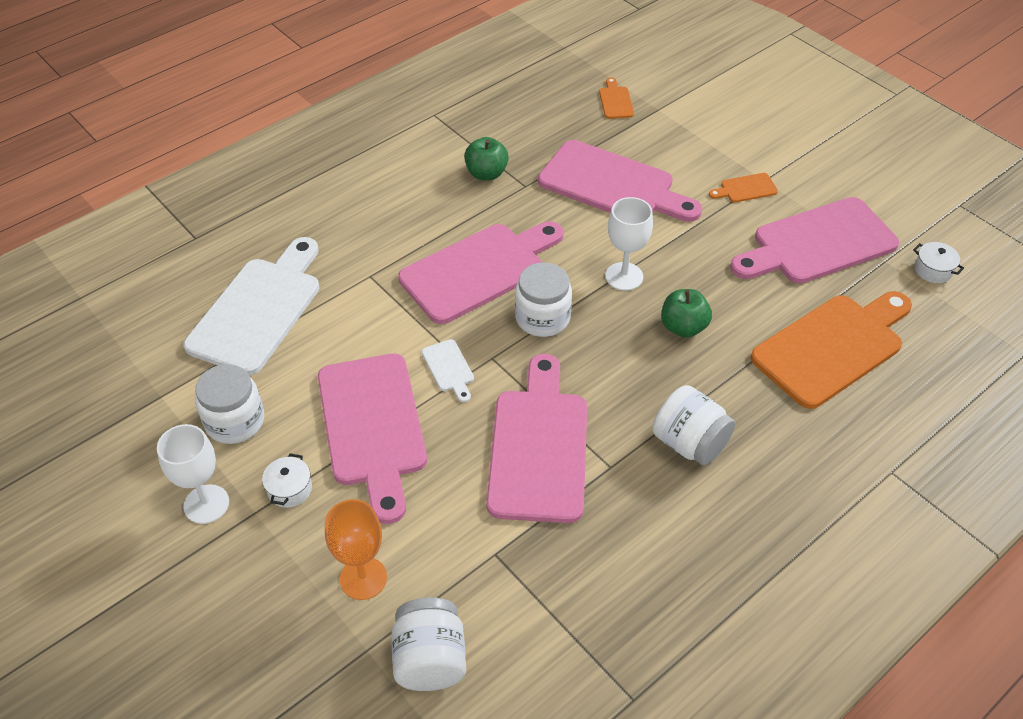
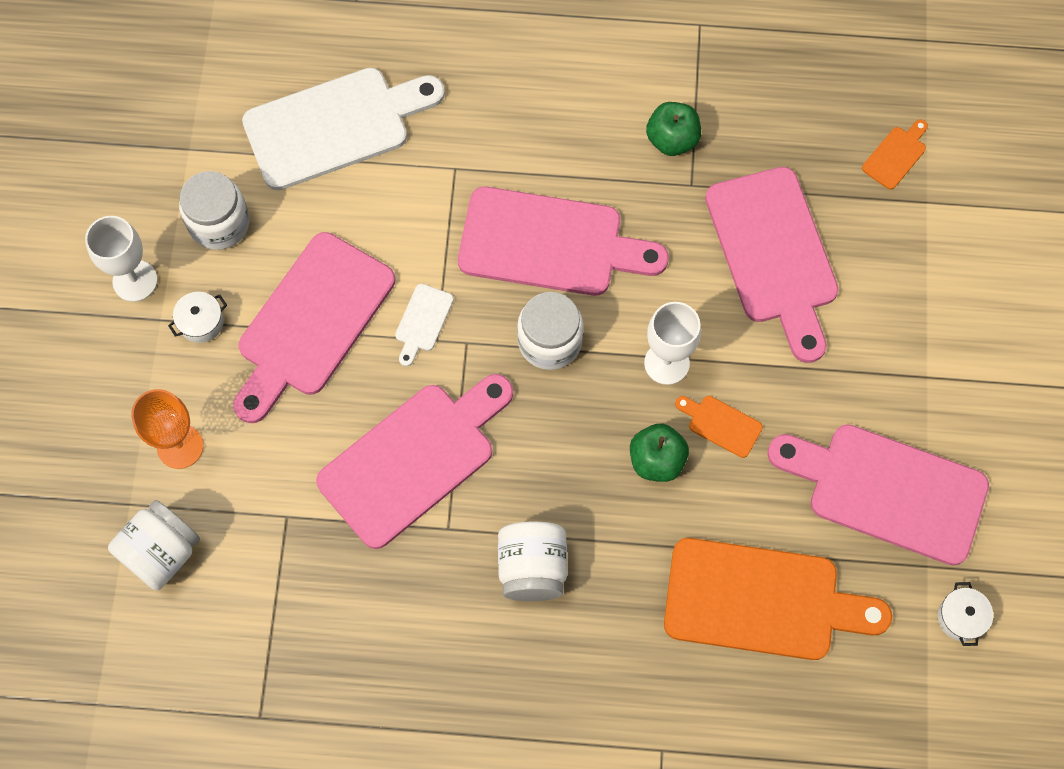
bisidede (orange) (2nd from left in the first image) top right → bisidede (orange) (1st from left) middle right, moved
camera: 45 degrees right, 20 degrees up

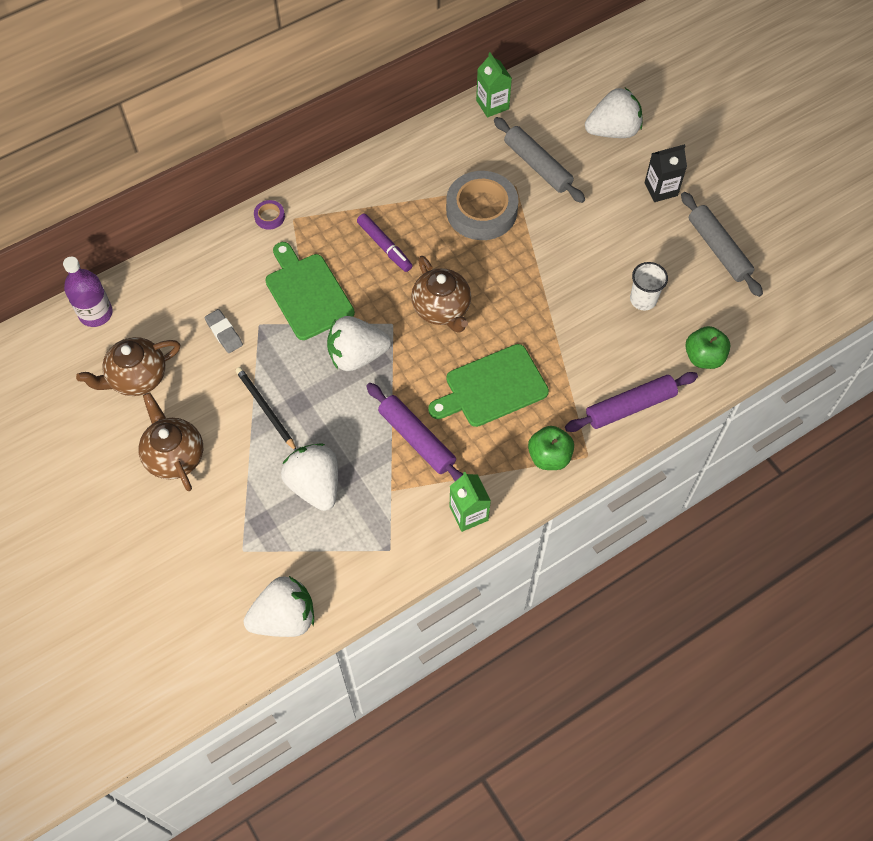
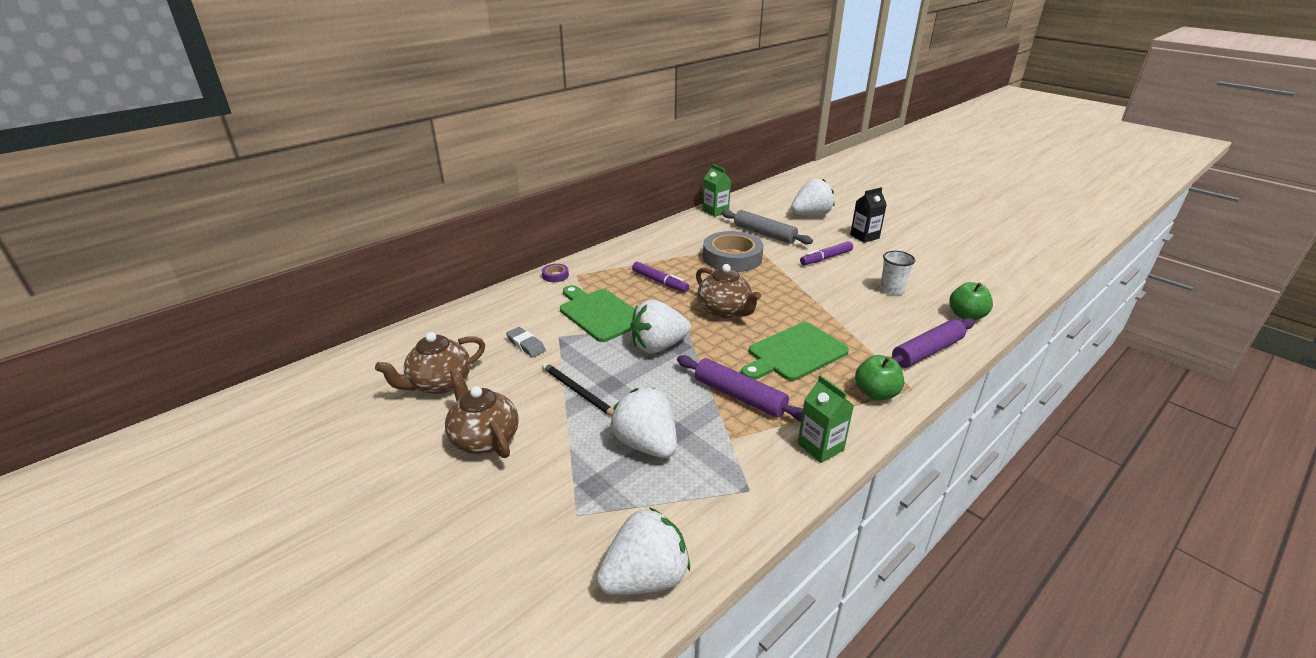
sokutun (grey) (2nd from left) top right → -
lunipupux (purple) middle left → -
- → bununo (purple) (2nd from left) centre
camera: 10 degrees left, 30 degrees down

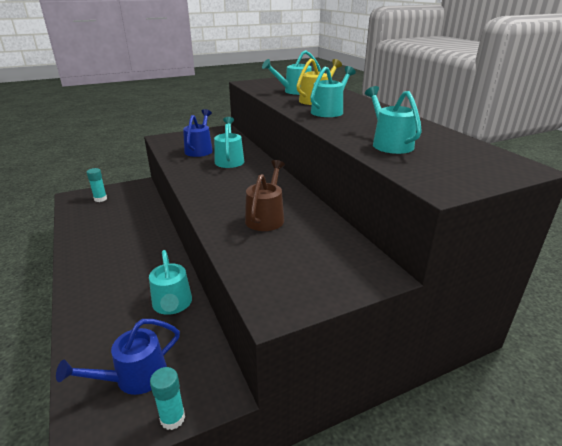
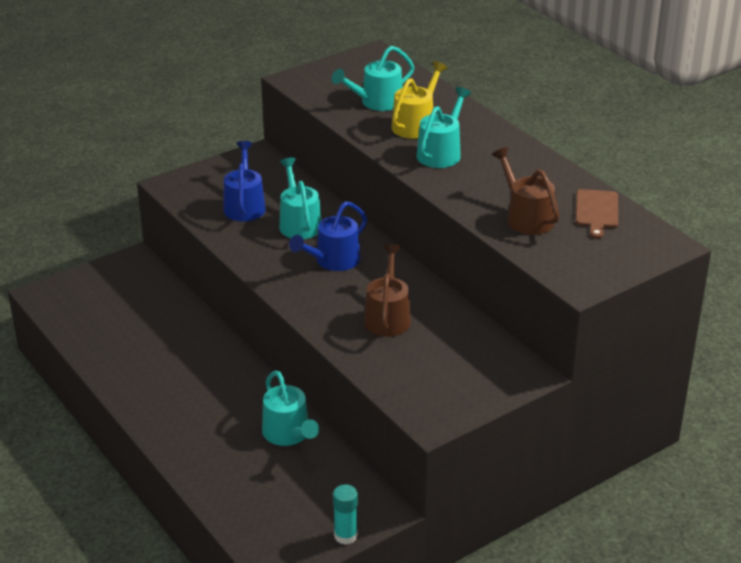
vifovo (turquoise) (5th from left) top right → vifovo (brown) (2nd from left) middle right
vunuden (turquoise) (1st from left) middle left → -
vifovo (blue) (1st from left in the first image) bottom left → vifovo (blue) (2nd from left) centre, moved
- → bisidede (brown) middle right
camera: 10 degrees left, 5 degrees up

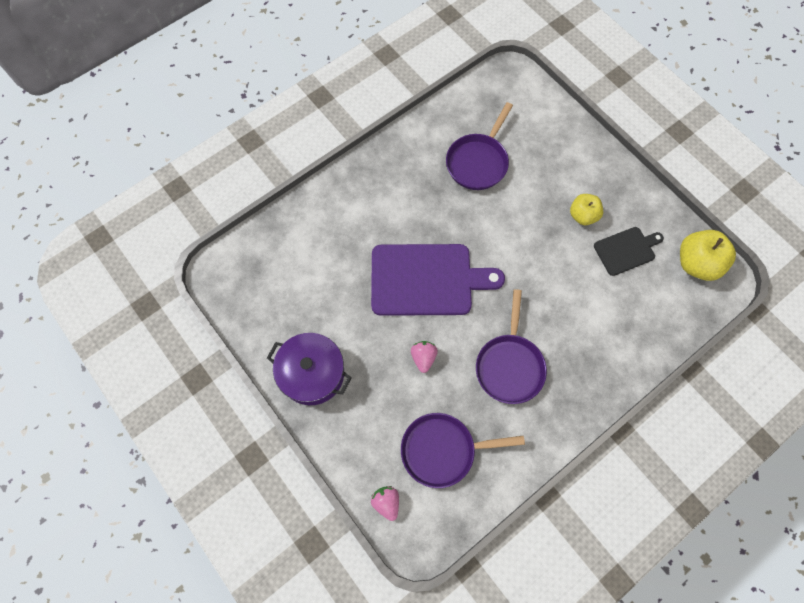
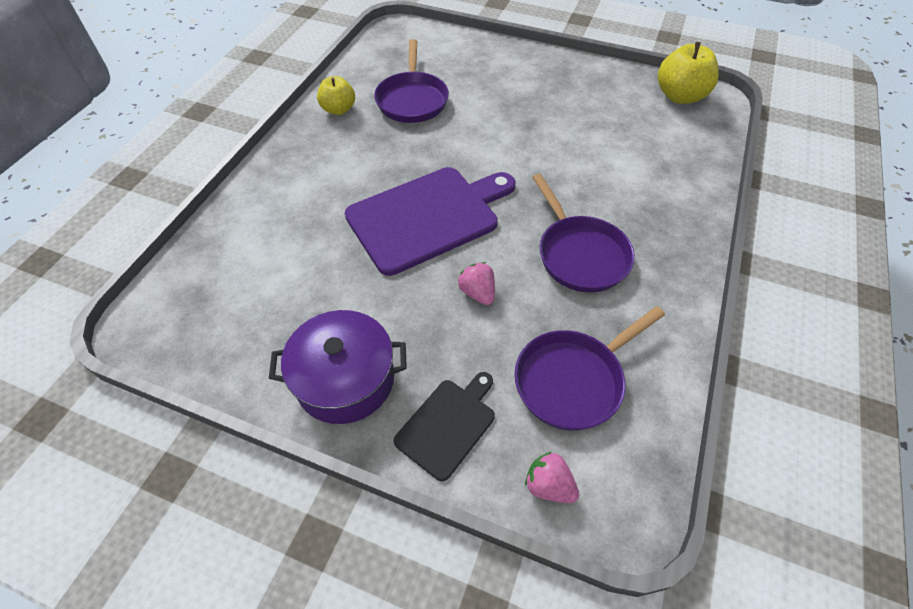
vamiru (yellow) (1st from left) middle right → vamiru (yellow) (1st from left) top centre, moved
bisidede (black) middle right → bisidede (black) bottom centre, moved
camera: 30 degrees left, 15 degrees down

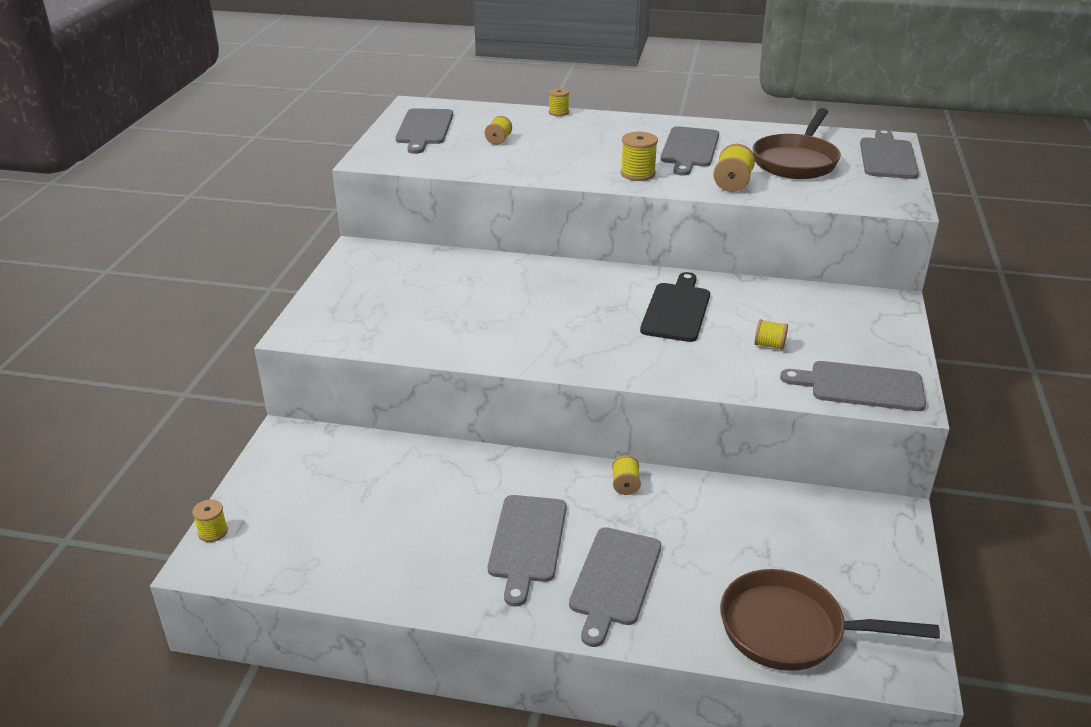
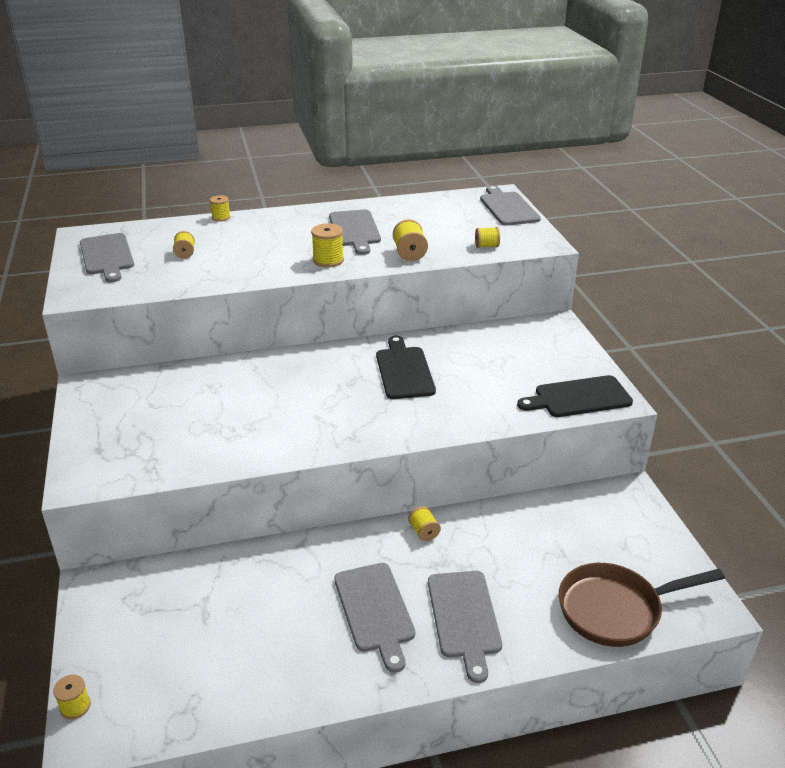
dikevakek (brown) (1st from left) top right → -
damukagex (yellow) (7th from left) middle right → damukagex (yellow) (7th from left) top centre, moved
bisidede (grey) (5th from left) middle right → bisidede (black) (2nd from left) middle right
camera: 25 degrees left, 0 degrees up

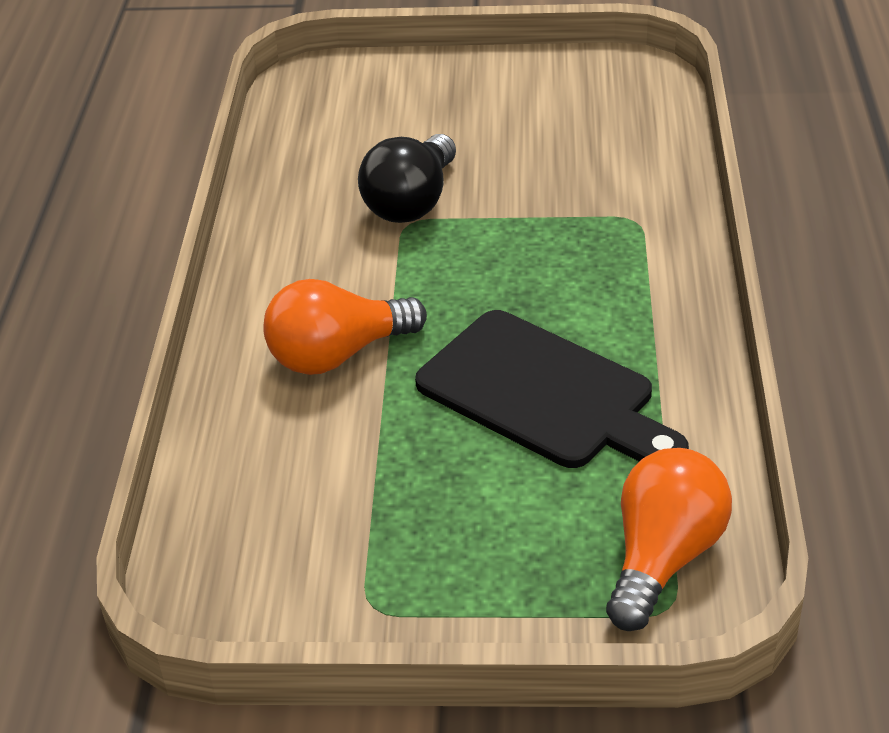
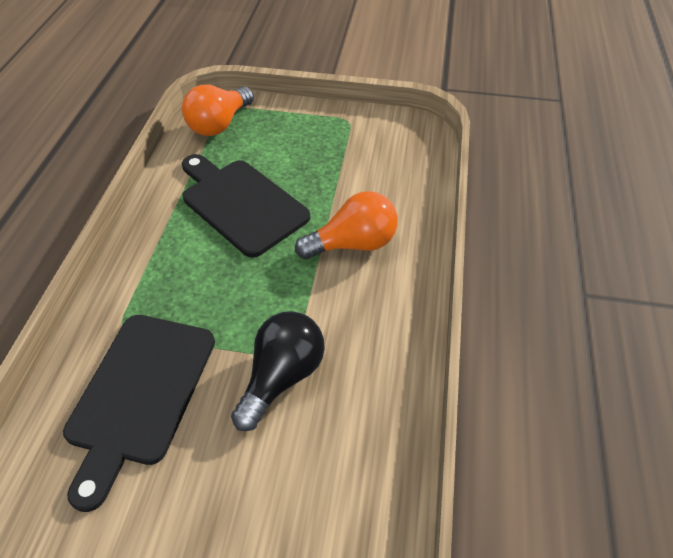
- → bisidede (black) (1st from left) bottom left
camera: 175 degrees left, 10 degrees up

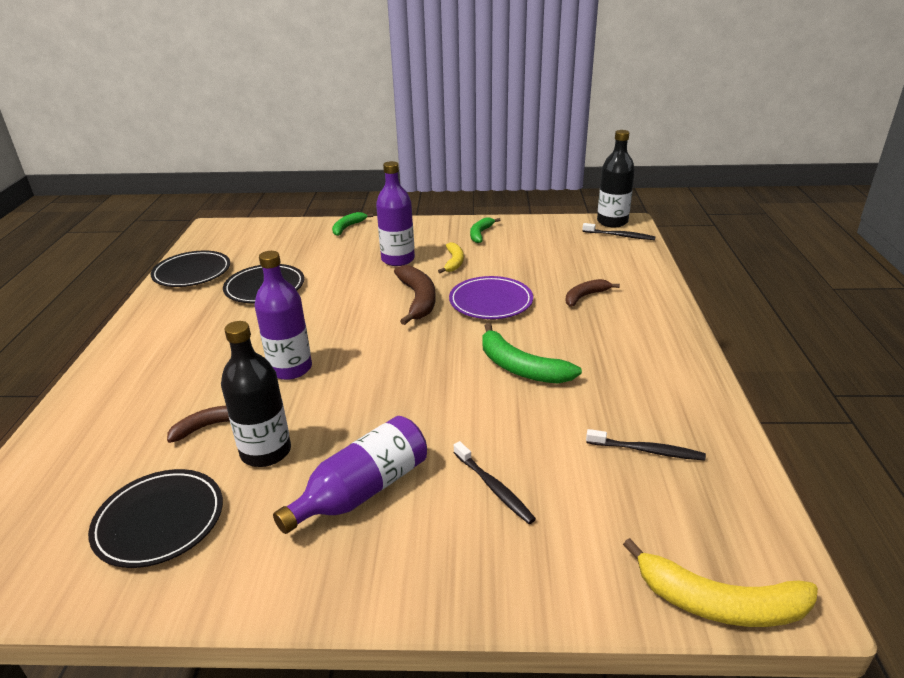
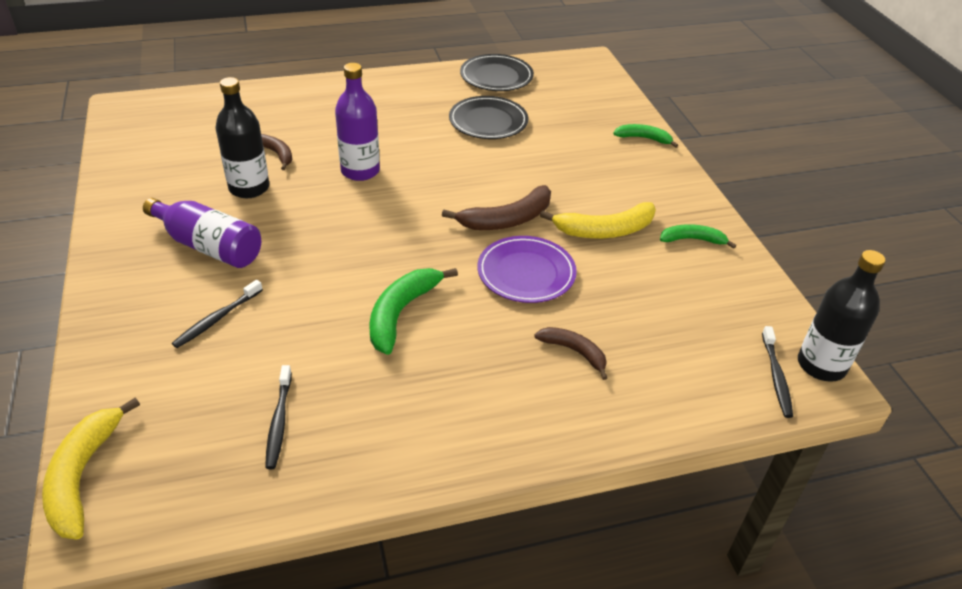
lunipupux (purple) (3rd from left) top centre → -
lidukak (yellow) (1st from left in the first image) centre → lidukak (yellow) (2nd from left) centre, x1.61
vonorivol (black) (1st from left) bottom left → -
camera: 70 degrees right, 10 degrees up

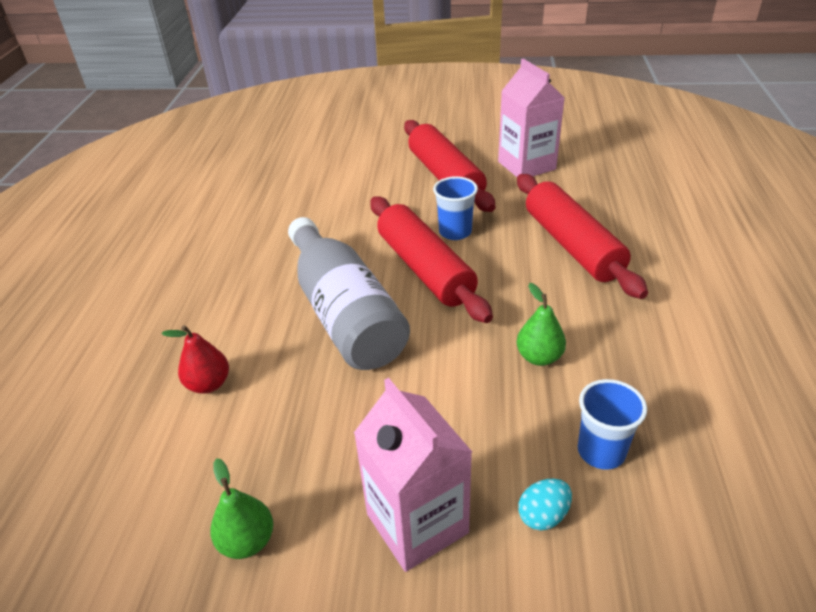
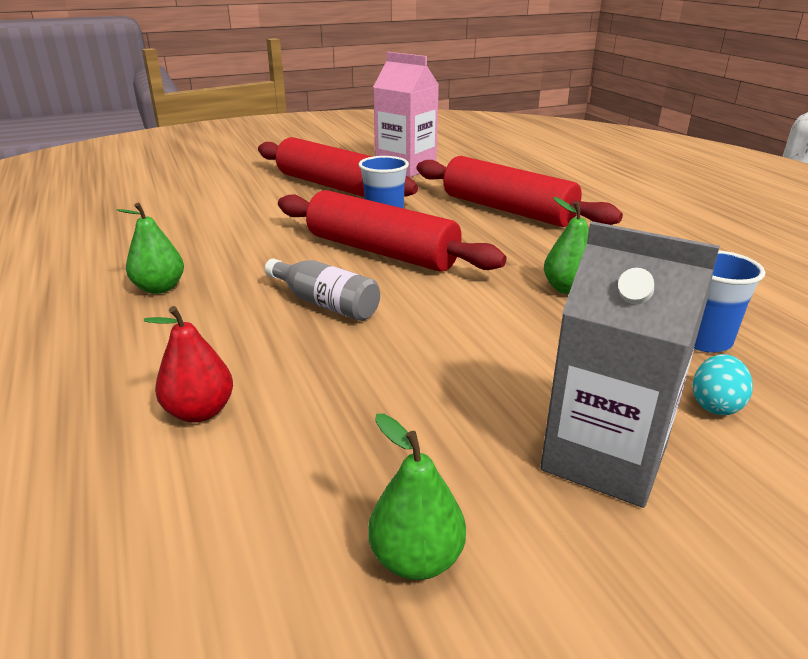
lunipupux (grey) centre, x0.49
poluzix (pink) (1st from left) bottom centre → poluzix (grey) middle right
- → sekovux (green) (1st from left) middle left
camera: 30 degrees left, 10 degrees down

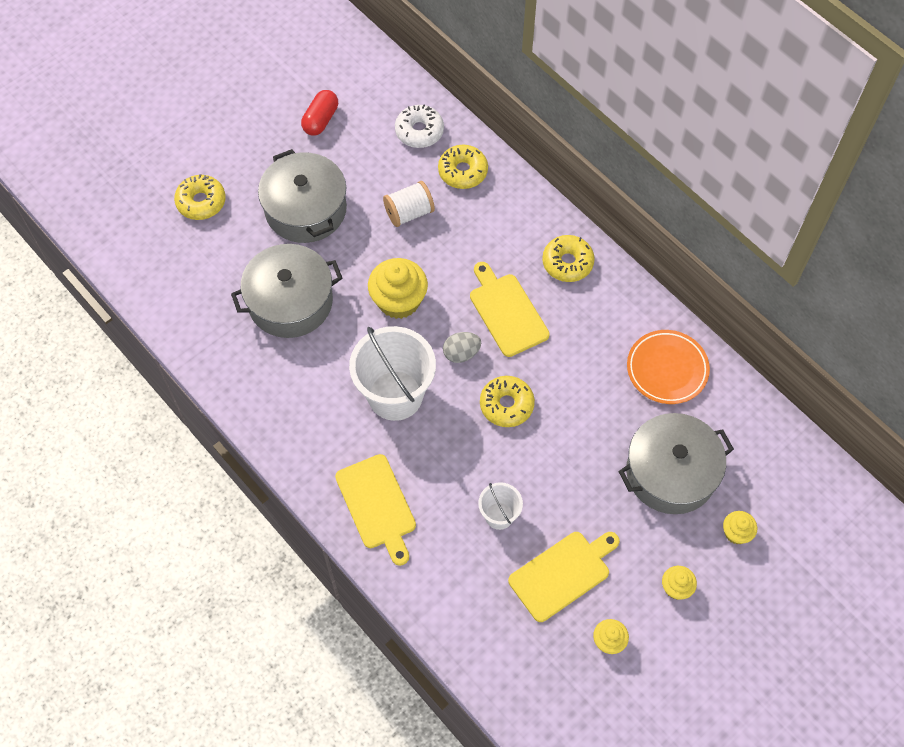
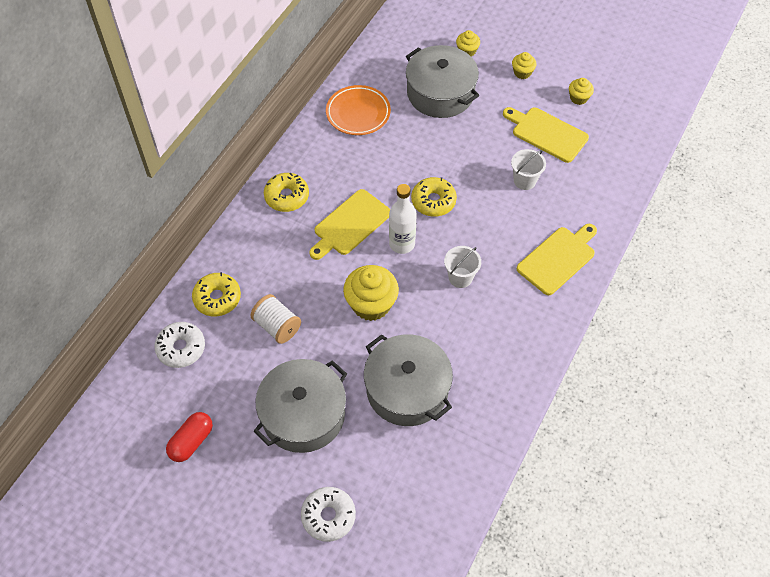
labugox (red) top centre → labugox (red) bottom left, 60 degrees counterclockwise
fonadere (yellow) (1st from left) top left → fonadere (white) (2nd from left) bottom centre
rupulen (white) (1st from left) centre, x0.50
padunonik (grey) centre → lunipupux (white) centre
camera: 110 degrees left, 5 degrees down

